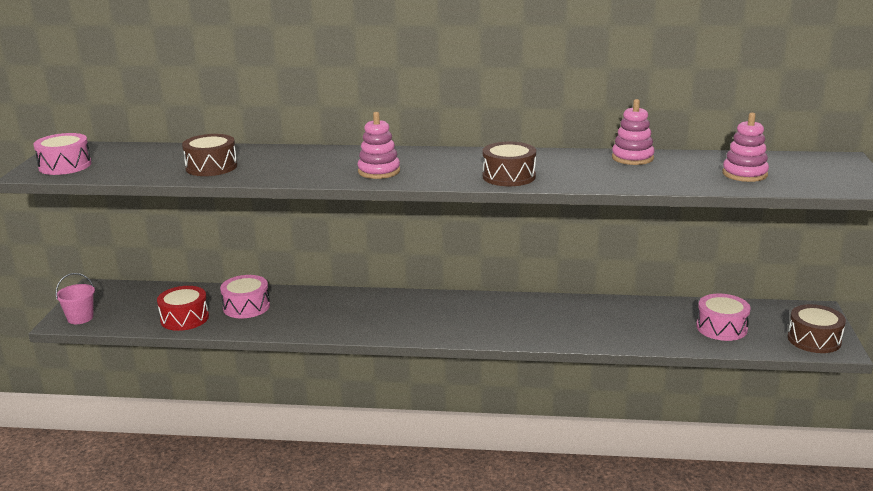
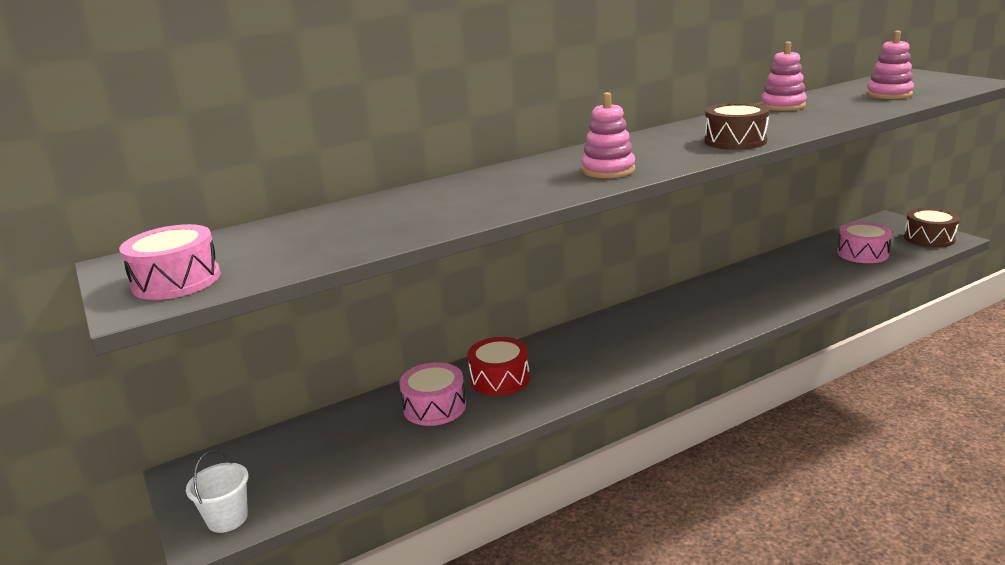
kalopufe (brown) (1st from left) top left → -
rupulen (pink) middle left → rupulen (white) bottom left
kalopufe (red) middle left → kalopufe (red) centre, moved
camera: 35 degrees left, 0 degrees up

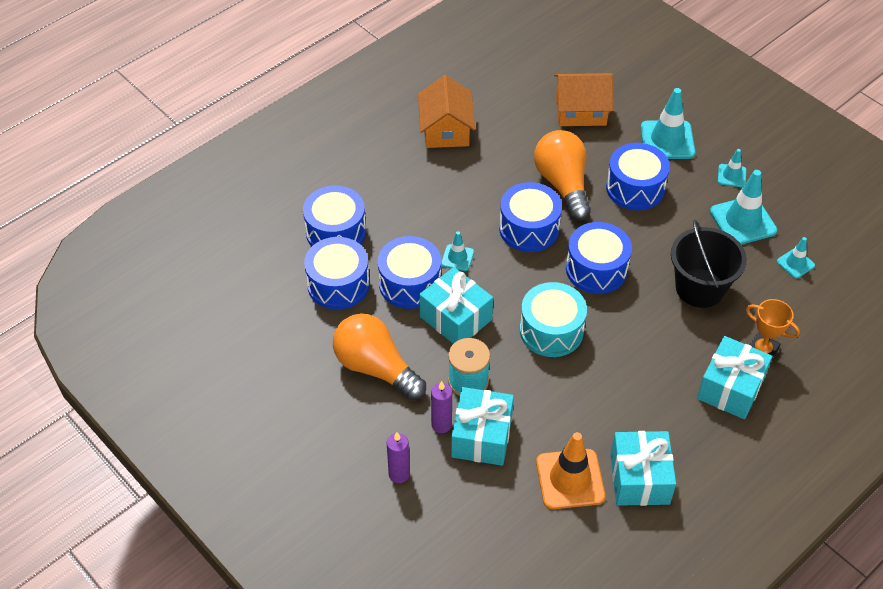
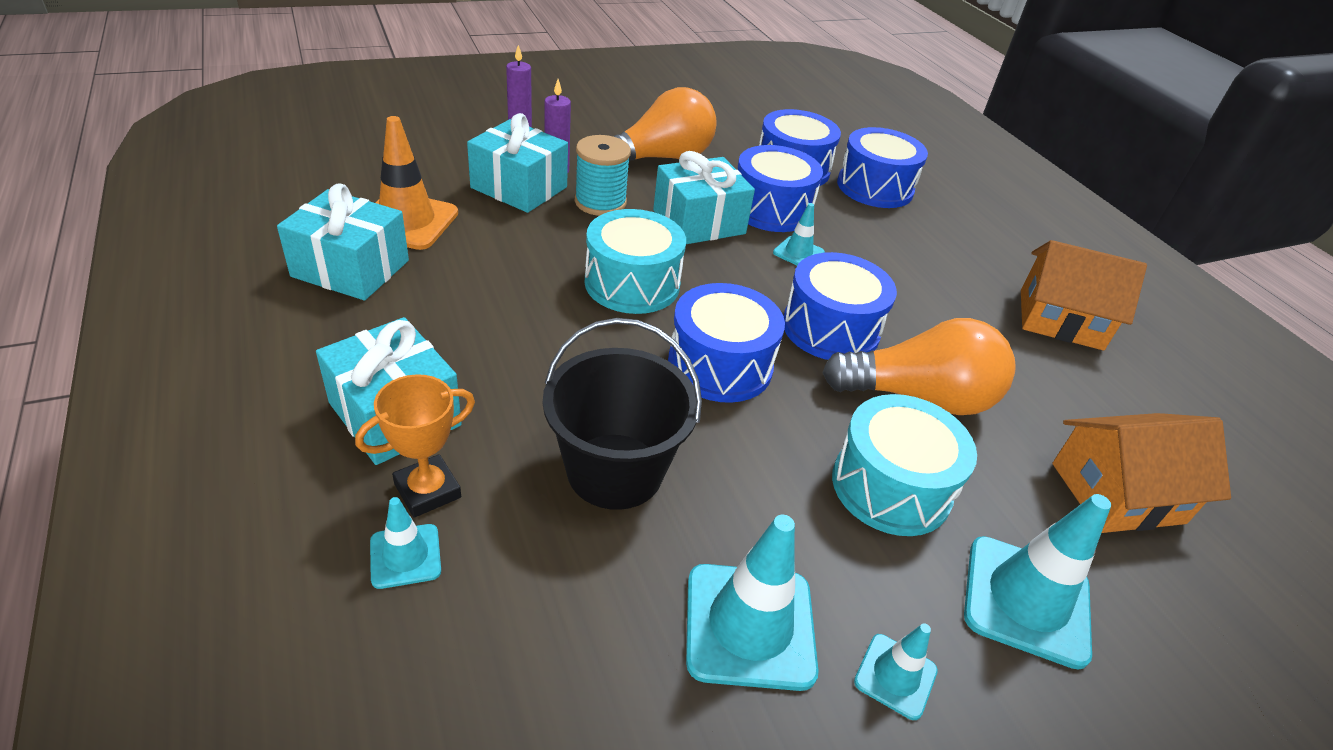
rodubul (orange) (2nd from left) top centre → rodubul (orange) (2nd from left) middle right, 60 degrees clockwise
kalopufe (blue) (6th from left) top right → kalopufe (turquoise) (2nd from left) middle right
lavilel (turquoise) (5th from left in the first image) middle right → lavilel (turquoise) (1st from left) bottom left, moved
camera: 105 degrees right, 10 degrees down

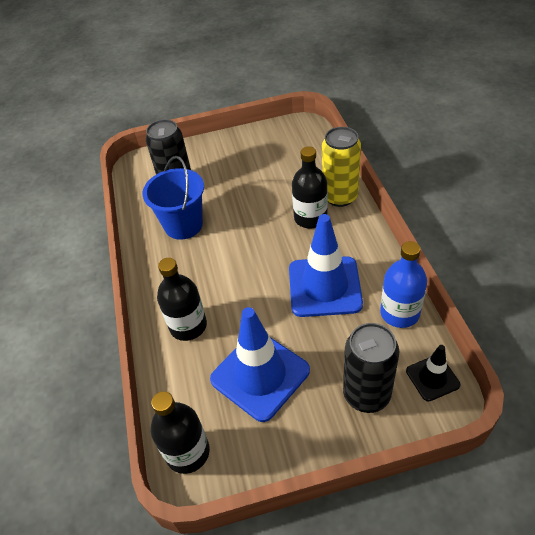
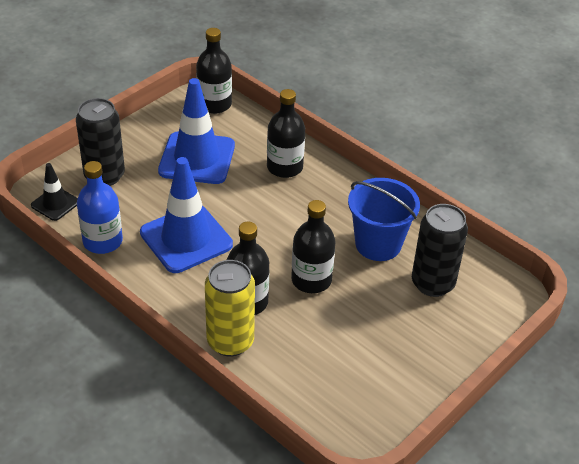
- → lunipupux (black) (4th from left) centre
camera: 140 degrees right, 5 degrees down

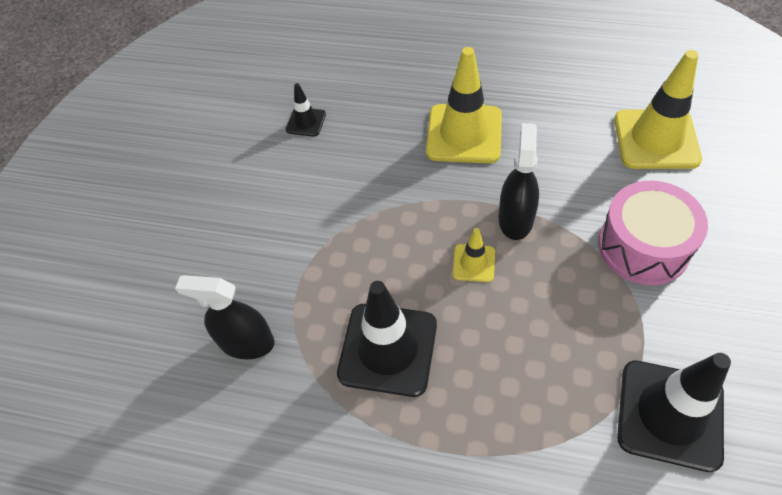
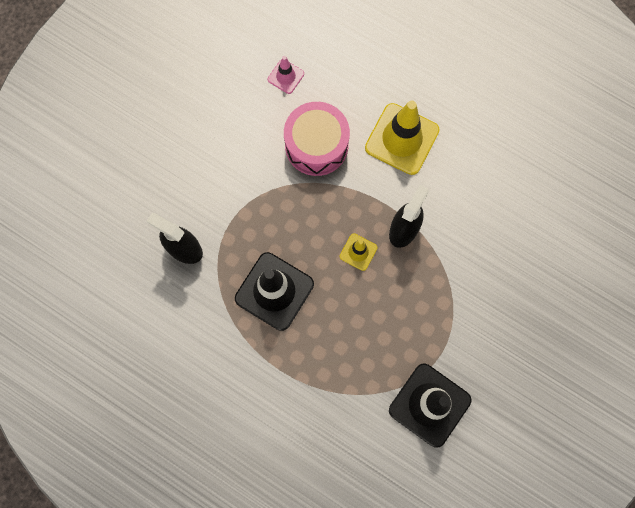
lavilel (yellow) (3rd from left) top right → -
lavilel (black) (1st from left) top centre → lavilel (pink) top centre
kalopufe (pink) middle right → kalopufe (pink) top centre, moved
camera: 15 degrees right, 20 degrees up

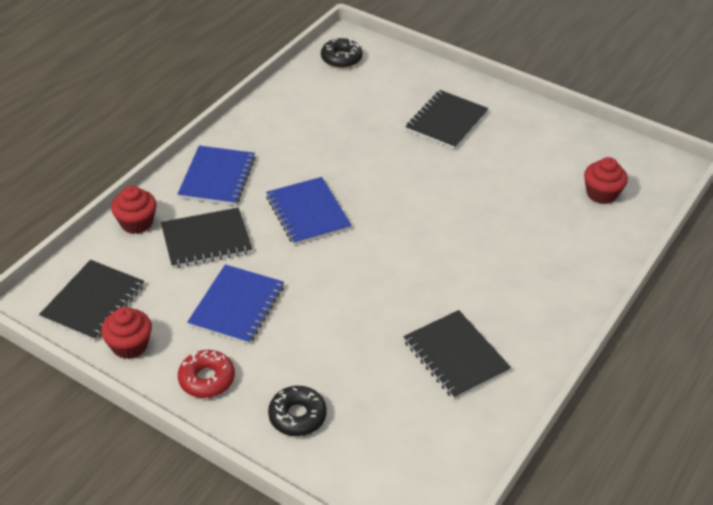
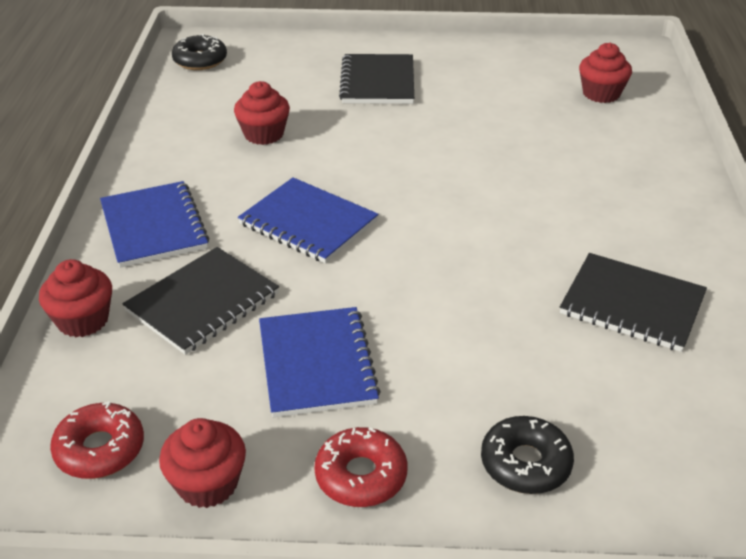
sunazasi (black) (1st from left) middle left → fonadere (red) (1st from left) bottom left
- → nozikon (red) (3rd from left) top centre
camera: 30 degrees left, 5 degrees down

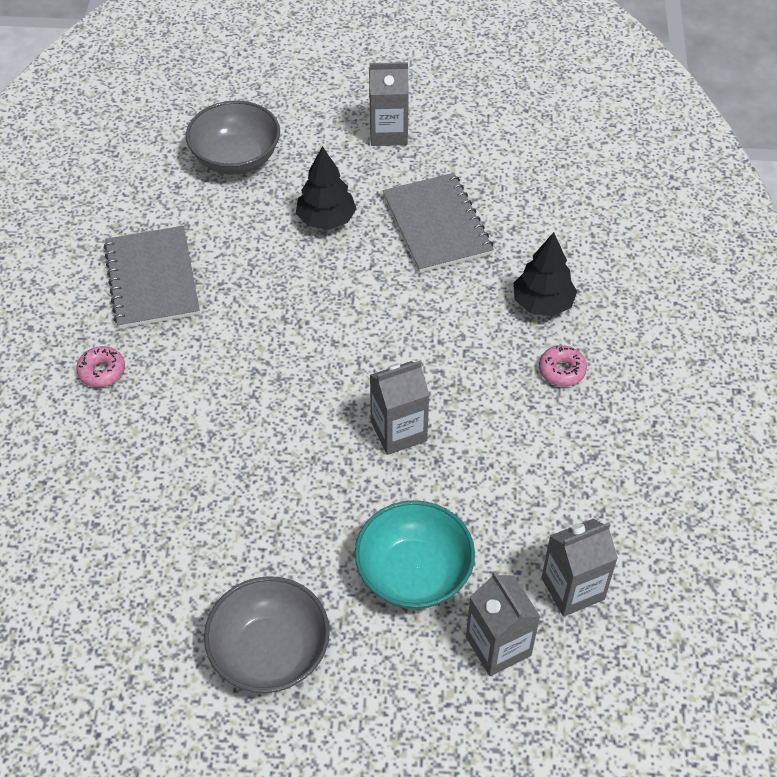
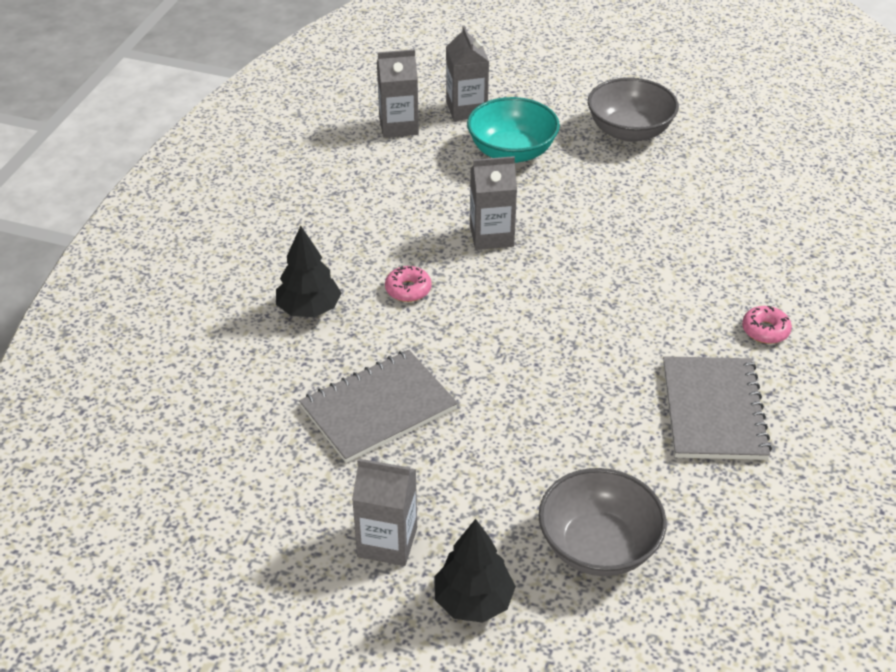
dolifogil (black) (1st from left in the first image) top centre → dolifogil (black) (2nd from left) bottom centre, moved
sunazasi (grey) (2nd from left in the first image) top centre → sunazasi (grey) (1st from left) centre, 60 degrees clockwise
fonadere (pink) (2nd from left in the first image) middle right → fonadere (pink) (1st from left) centre, moved
camera: 165 degrees left, 10 degrees down

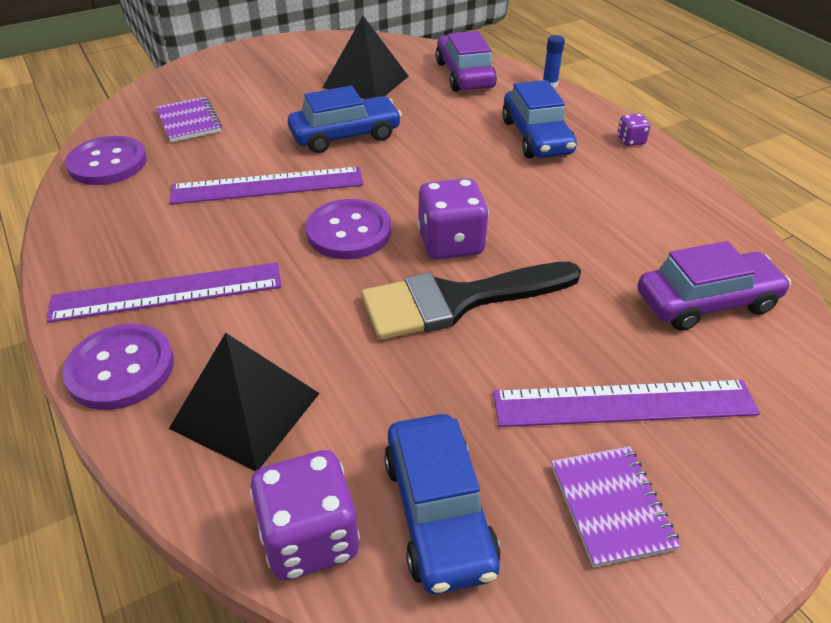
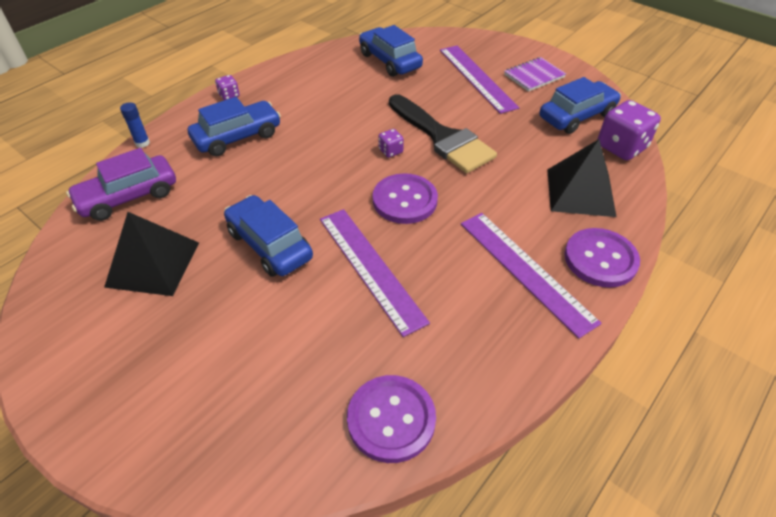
sunazasi (purple) (1st from left) top left → -
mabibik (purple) (2nd from left) centre → mabibik (purple) (2nd from left) top centre, x0.49
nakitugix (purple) (2nd from left) middle right → nakitugix (blue) (3rd from left) top centre
camera: 110 degrees left, 5 degrees up

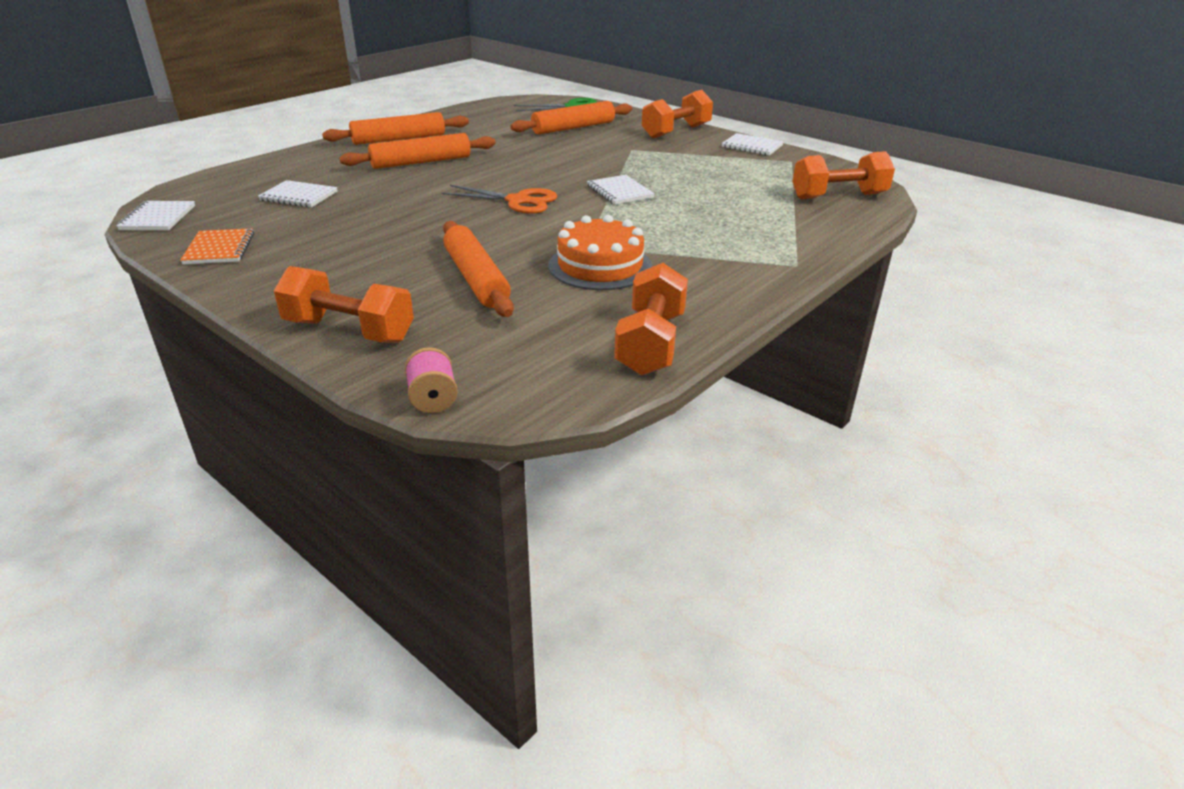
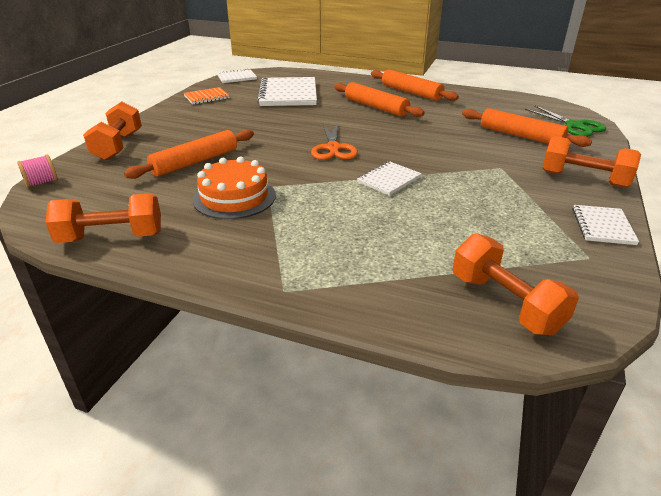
sunazasi (white) (2nd from left) top left → sunazasi (white) (2nd from left) top centre, x1.88
camera: 70 degrees right, 0 degrees up

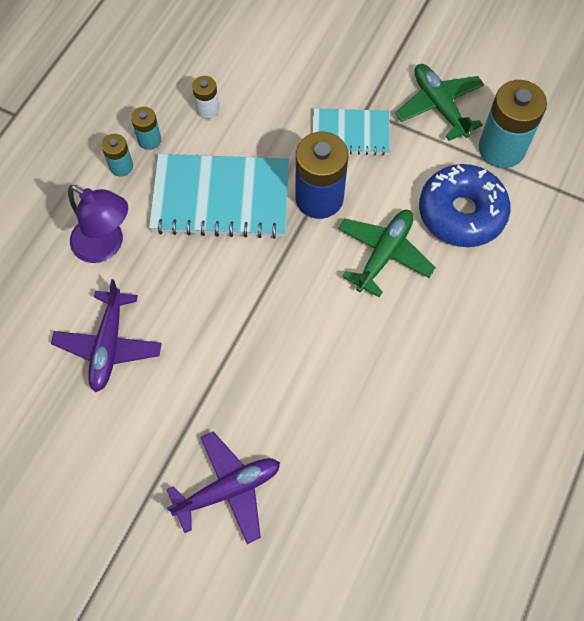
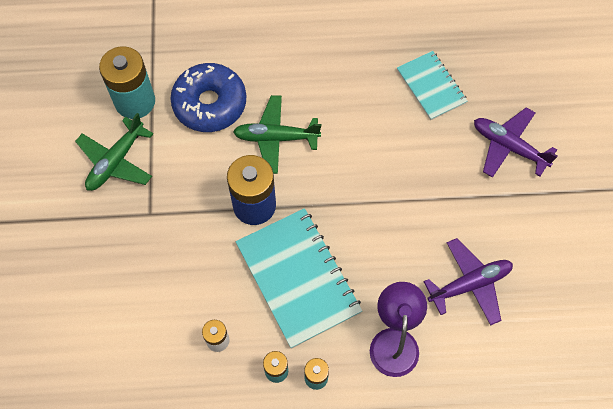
sunazasi (turquoise) (2nd from left) top centre → sunazasi (turquoise) (2nd from left) top right, moved
camera: 120 degrees left, 0 degrees up

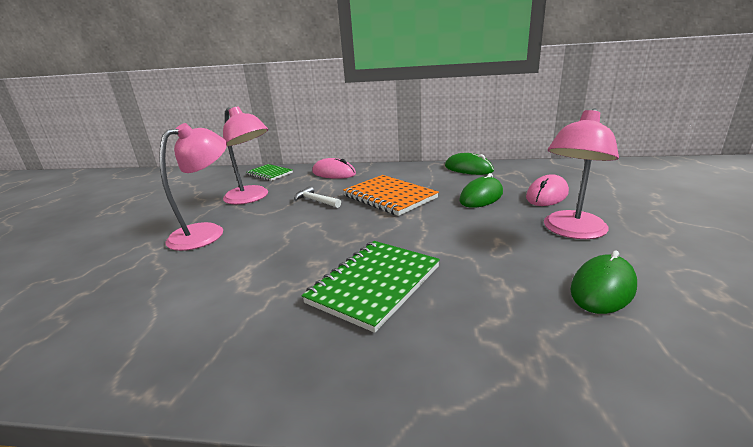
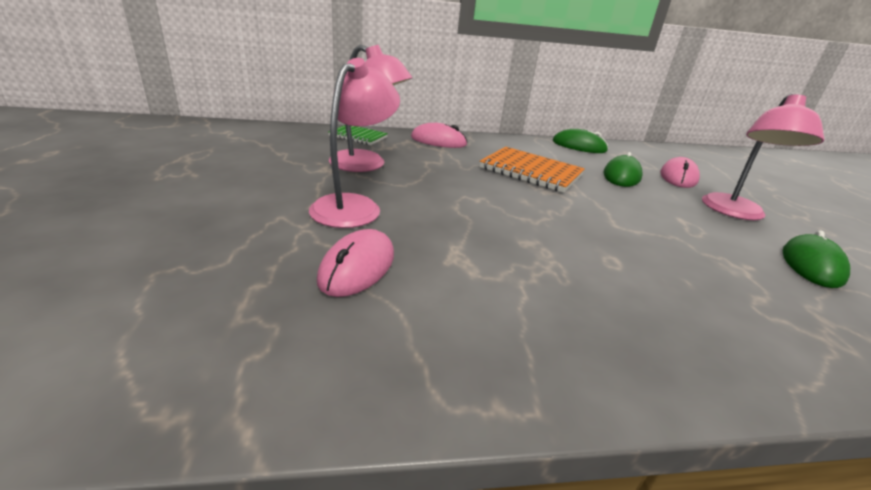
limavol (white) centre → -
sunazasi (green) (2nd from left) centre → -
- → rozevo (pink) (1st from left) centre
camera: 20 degrees left, 5 degrees up

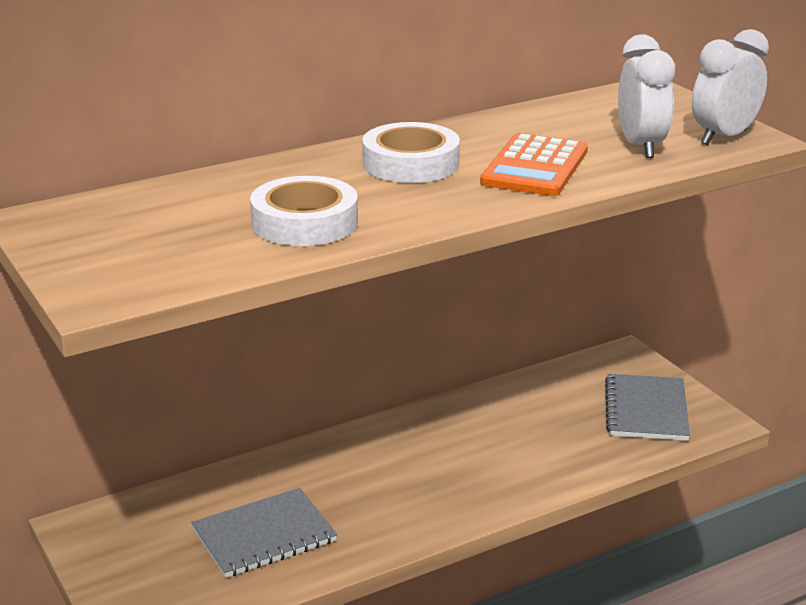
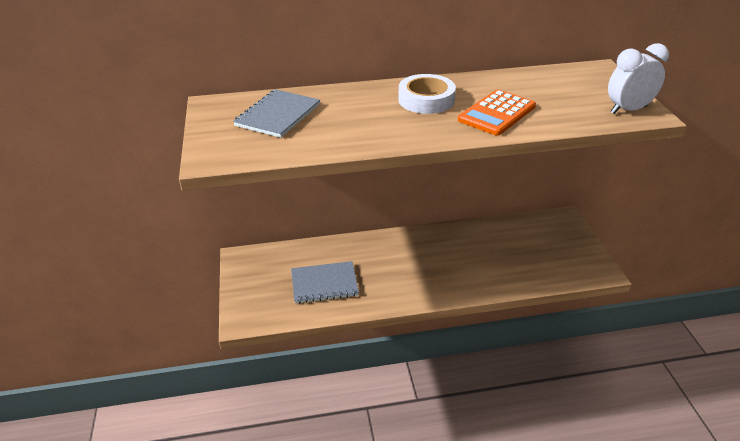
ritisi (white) (1st from left) top right → -
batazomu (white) (1st from left) centre → -
sunazasi (grey) (2nd from left in the first image) bottom right → sunazasi (grey) (1st from left) top centre, moved
camera: 20 degrees right, 10 degrees up

